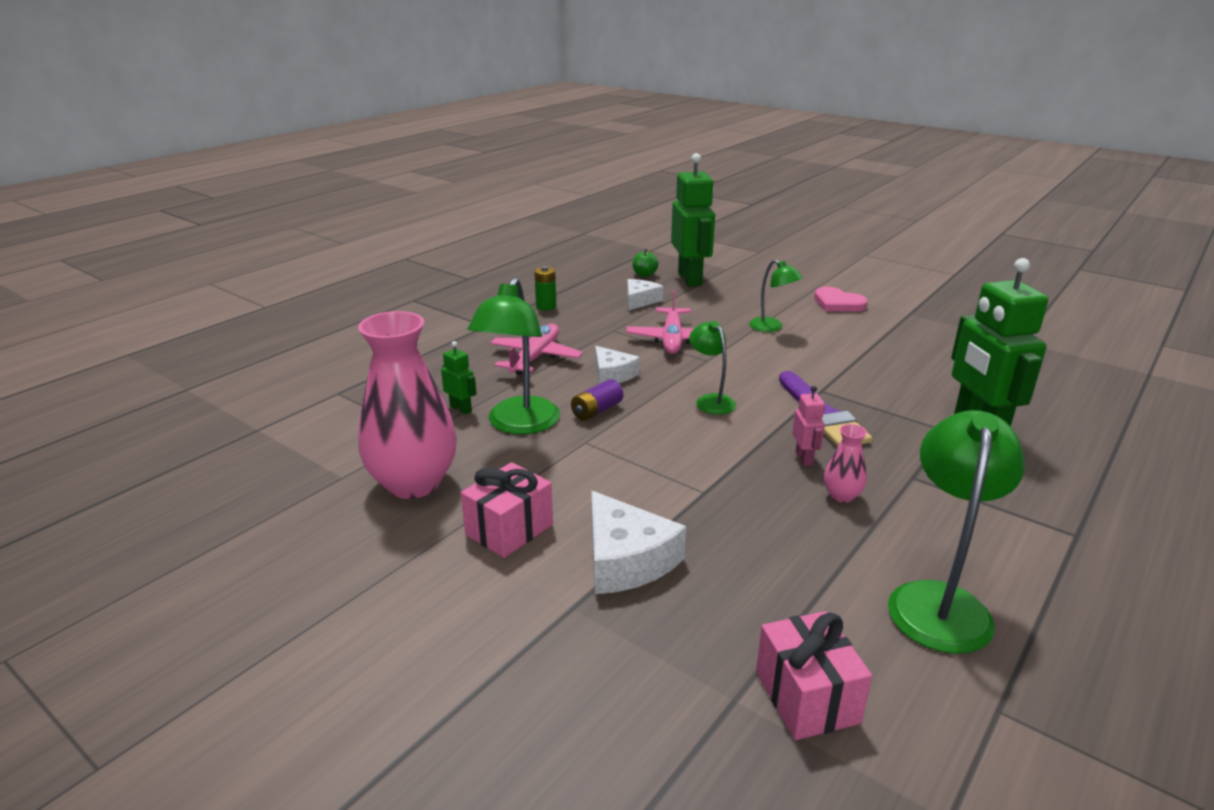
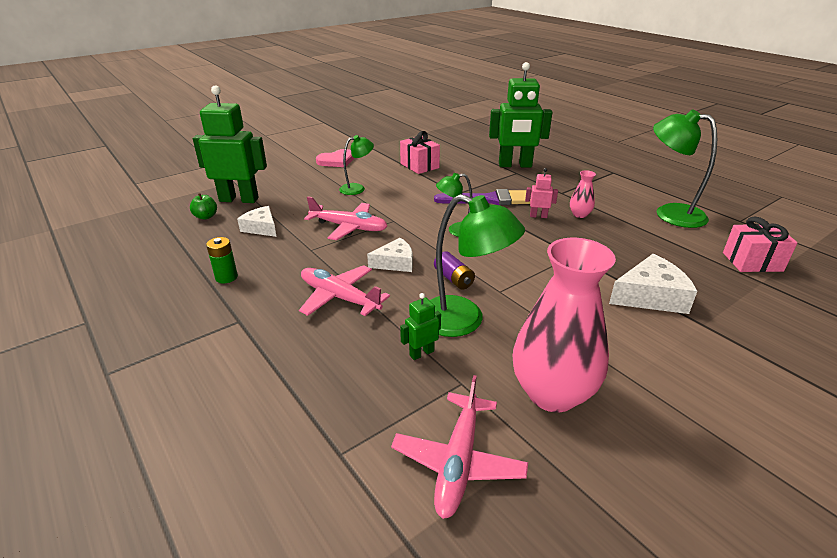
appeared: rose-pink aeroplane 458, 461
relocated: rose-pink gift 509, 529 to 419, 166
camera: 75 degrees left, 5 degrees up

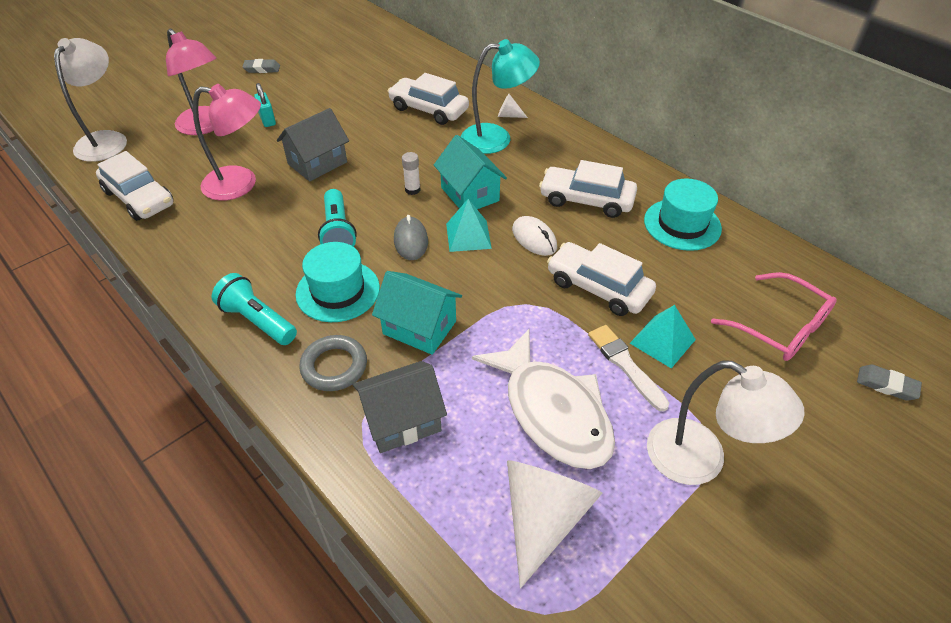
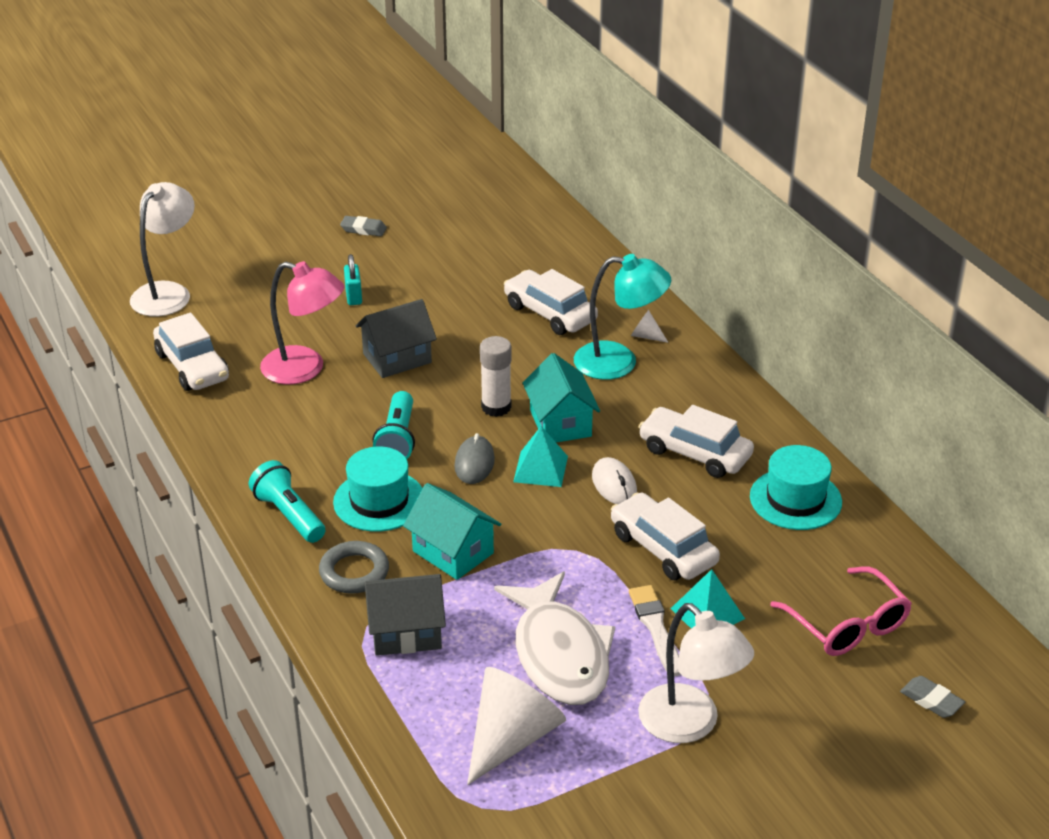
missing: rose-pink desk lamp 206, 126
size: pure white stick of glue 412, 190 = 496, 407 x1.62
camera: 15 degrees right, 10 degrees down

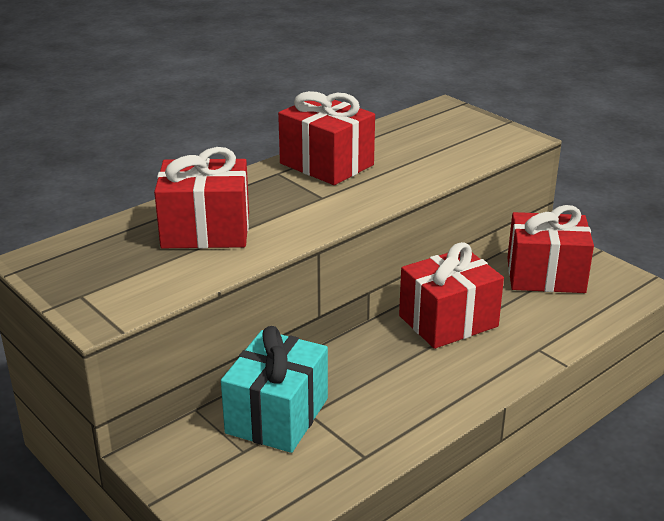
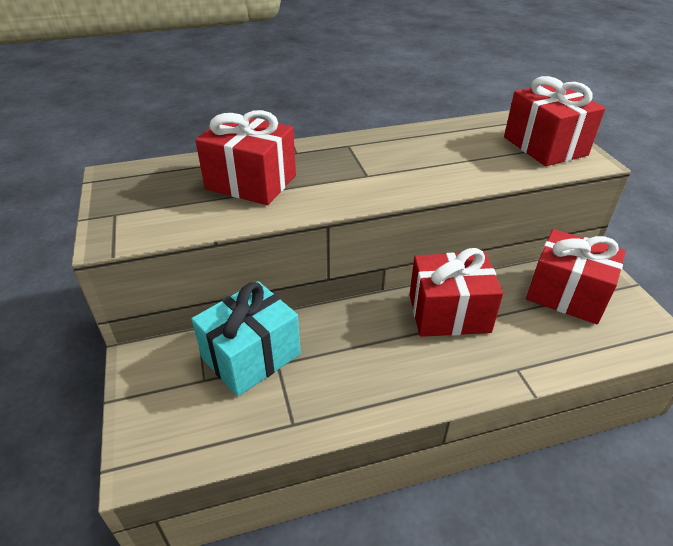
relocated: scarlet gift 326, 164 to 545, 146
camera: 25 degrees right, 10 degrees up

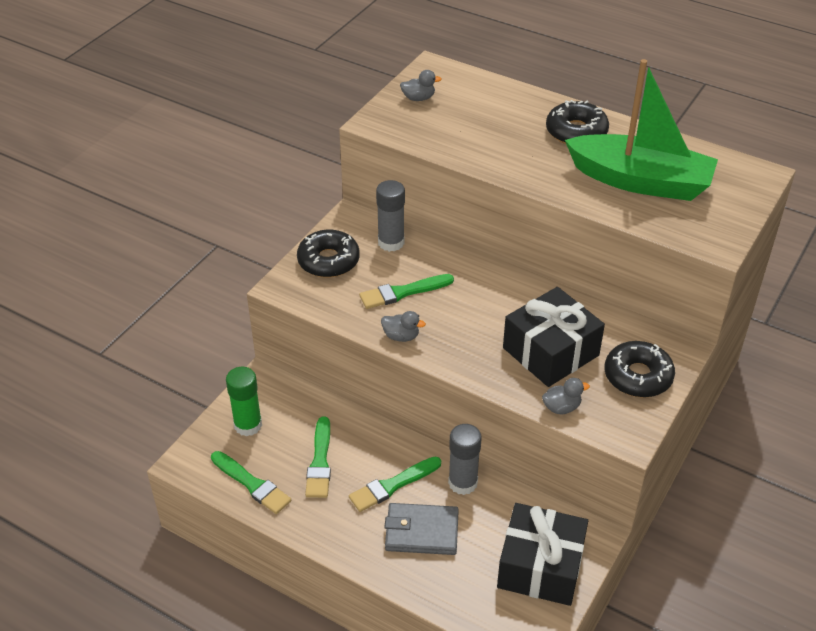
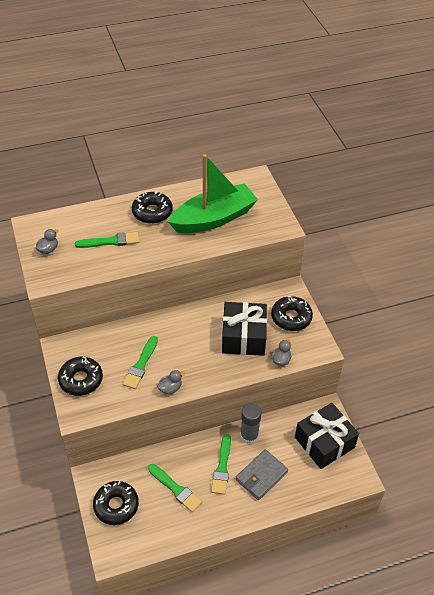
missing: ash-grey stick of glue 391, 242
relocated: green brush 252, 484 to 110, 241
exchanged: green stick of glue 248, 425 to jet-black donut 116, 505
camera: 50 degrees left, 5 degrees up

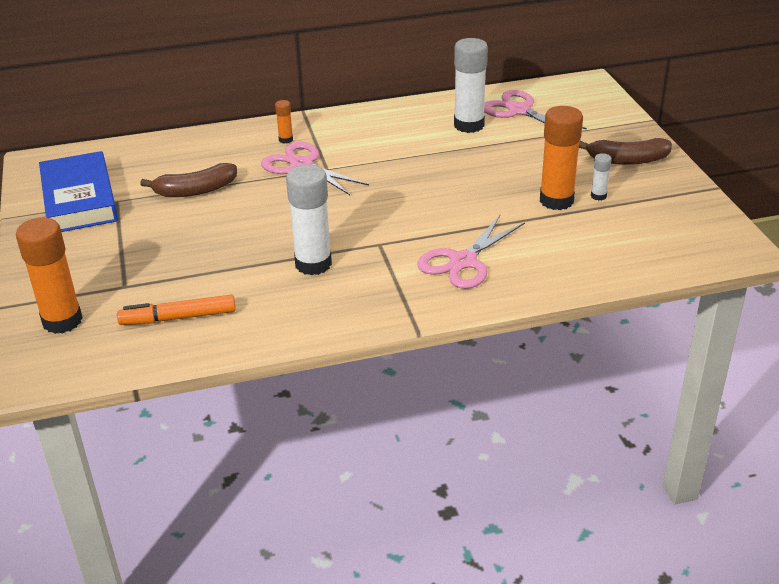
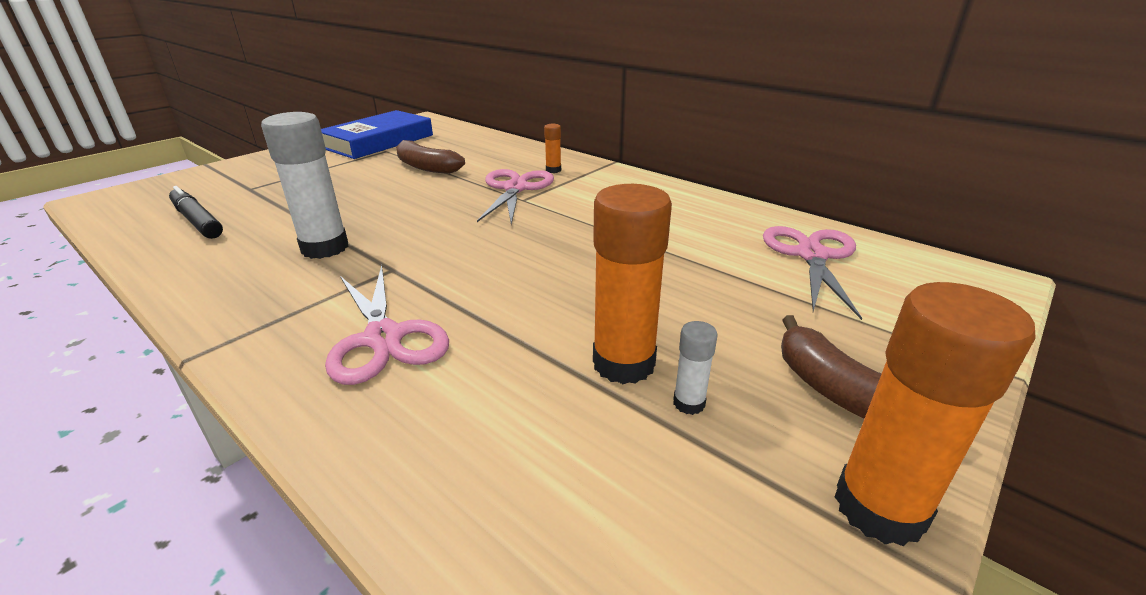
missing: pure white stick of glue 469, 125
relocated: bright orange stick of glue 62, 321 to 879, 508
colour: bright orange felt pen 179, 318 to jet-black felt pen 197, 221
spun: rose-pink pair of scissors 463, 261 = 384, 338 120 degrees counterclockwise
camera: 55 degrees right, 5 degrees down

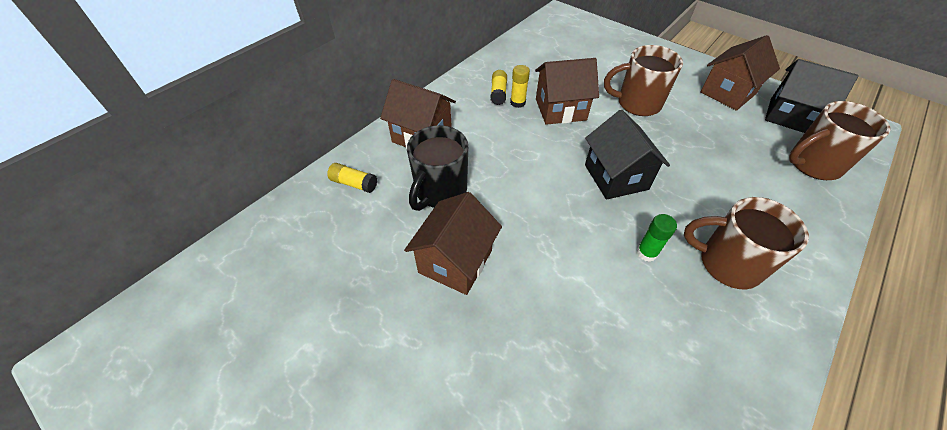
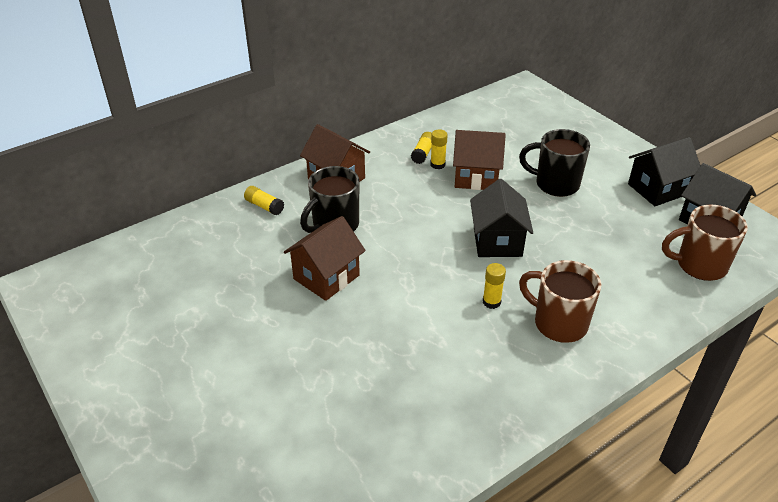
colour: brown cottage 728, 93 to jet-black cottage 657, 189; brown coffee mug 637, 104 to jet-black coffee mug 555, 184; green stick of glue 646, 252 to yellow stick of glue 491, 302
camera: 15 degrees right, 10 degrees down

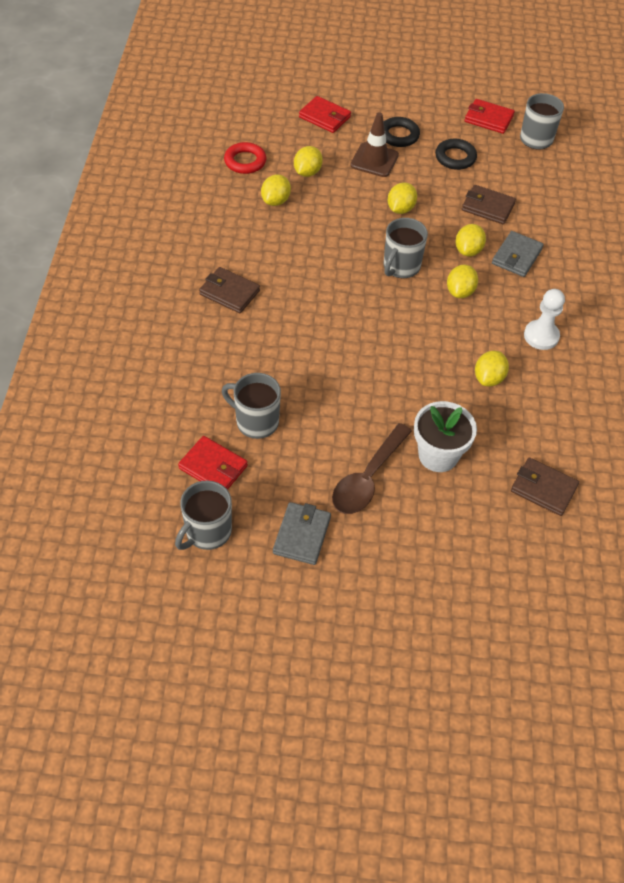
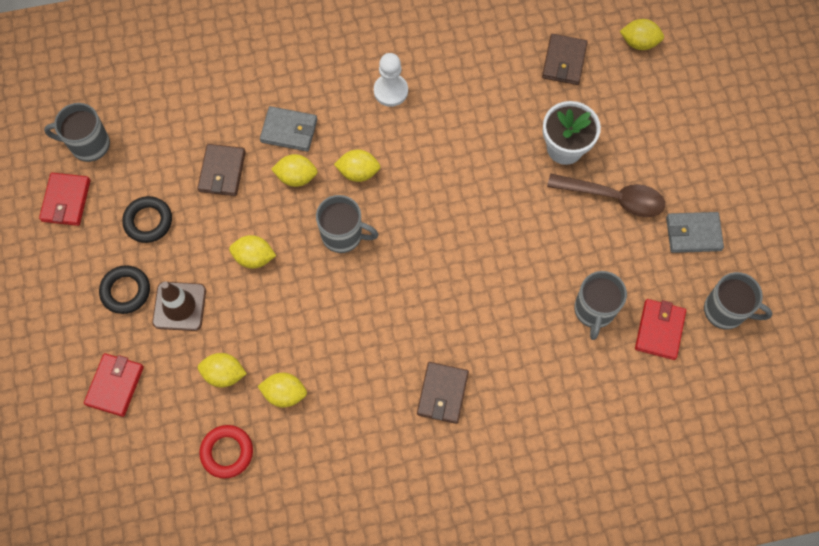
relocated: yellow toy lemon 488, 378 to 639, 42
camera: 105 degrees left, 15 degrees up

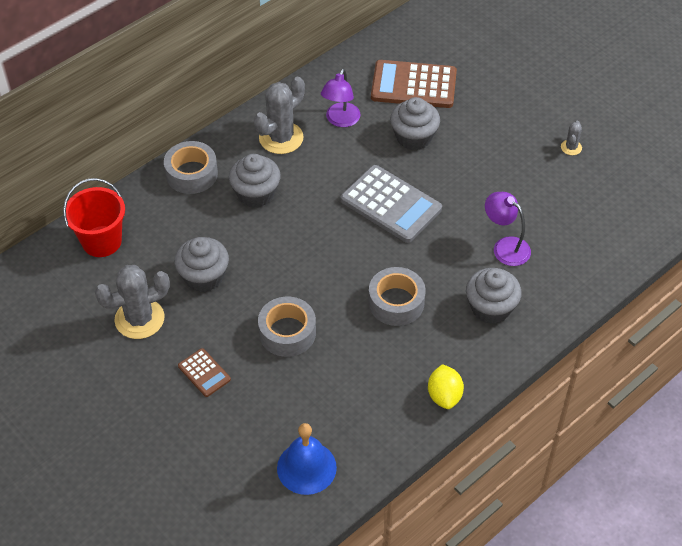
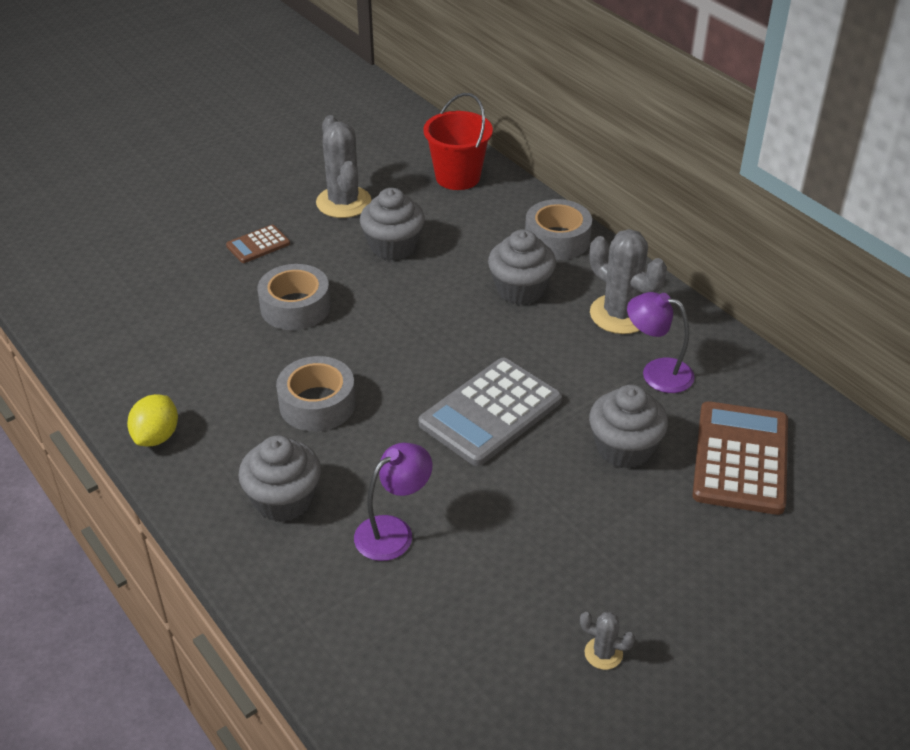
missing: blue school bell 306, 467
spun: yellow toy lemon 444, 396 = 157, 436 75 degrees counterclockwise
camera: 95 degrees right, 10 degrees down

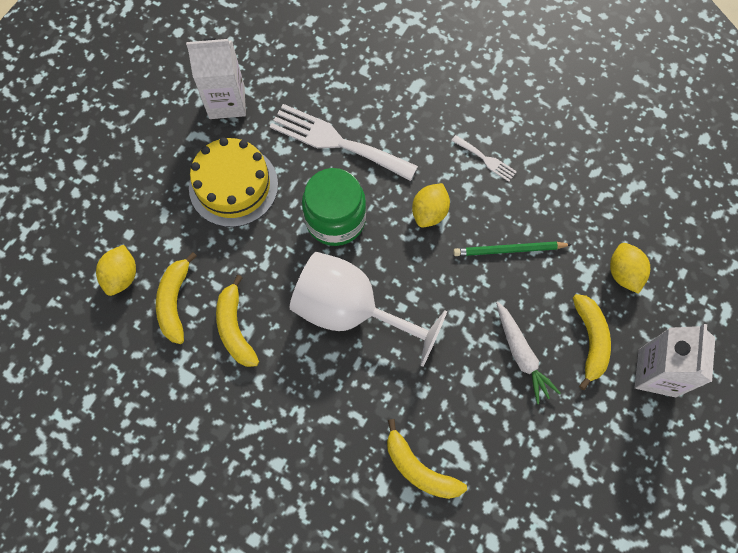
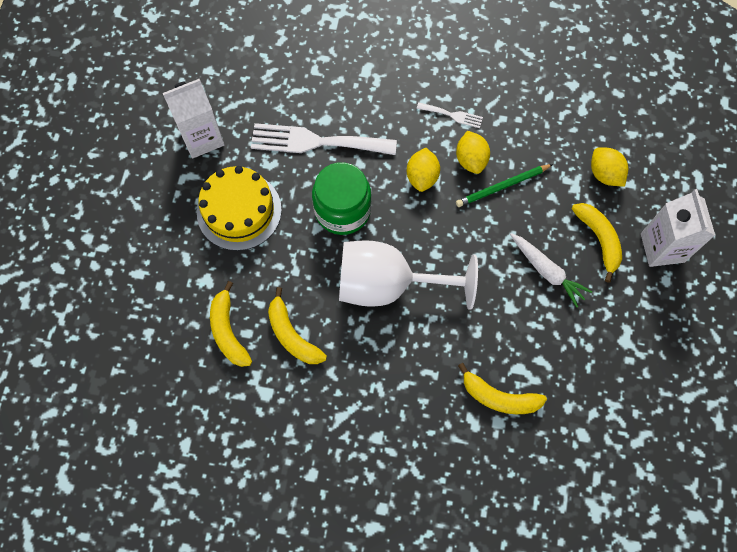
relocated: yellow toy lemon 122, 276 to 471, 160
camera: 20 degrees left, 0 degrees up

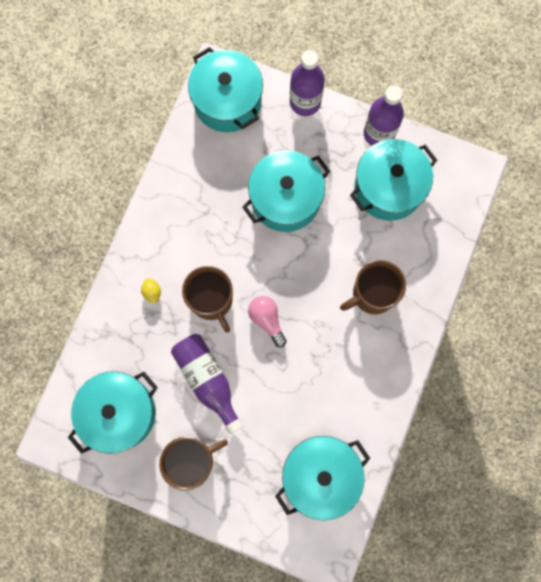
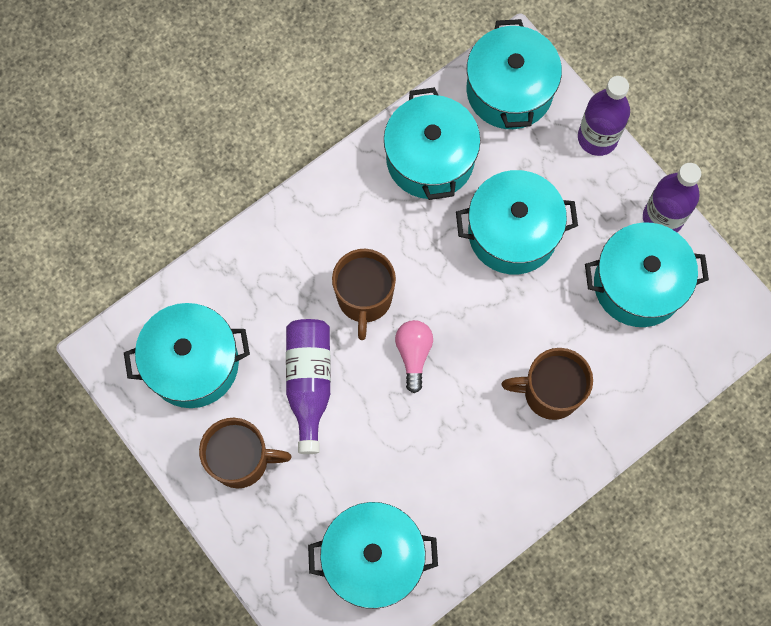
missing: yellow toy lemon 152, 292
appeared: aqua cooking pot 430, 159
camera: 30 degrees right, 5 degrees down

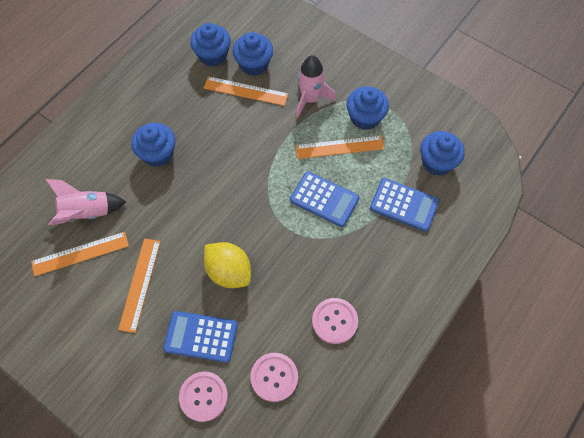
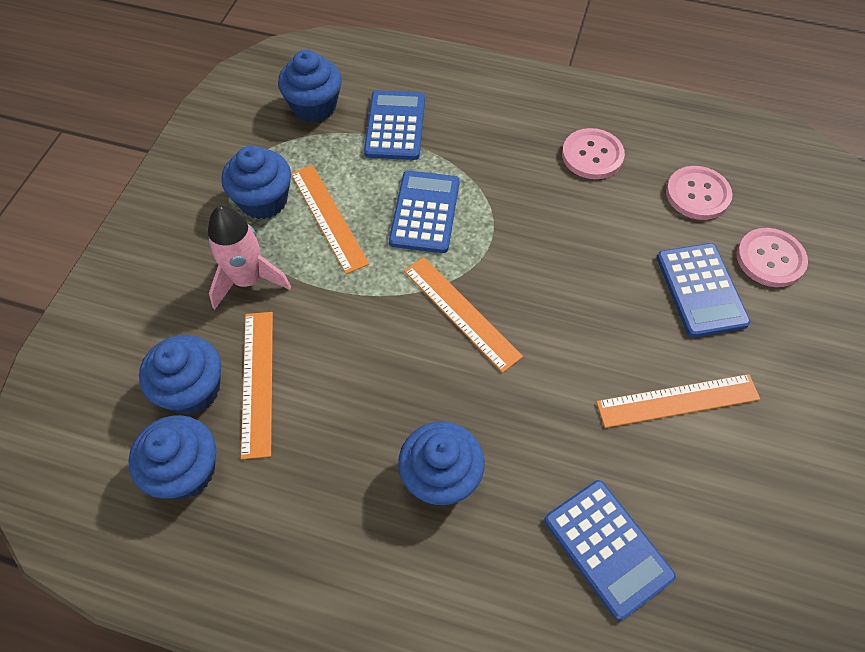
missing: yellow toy lemon 229, 272
relocated: bright orange ruler 80, 253 to 461, 312
exchanged: rose-pink rocket 87, 213 to blue pocket calculator 608, 548
camera: 110 degrees left, 5 degrees down

